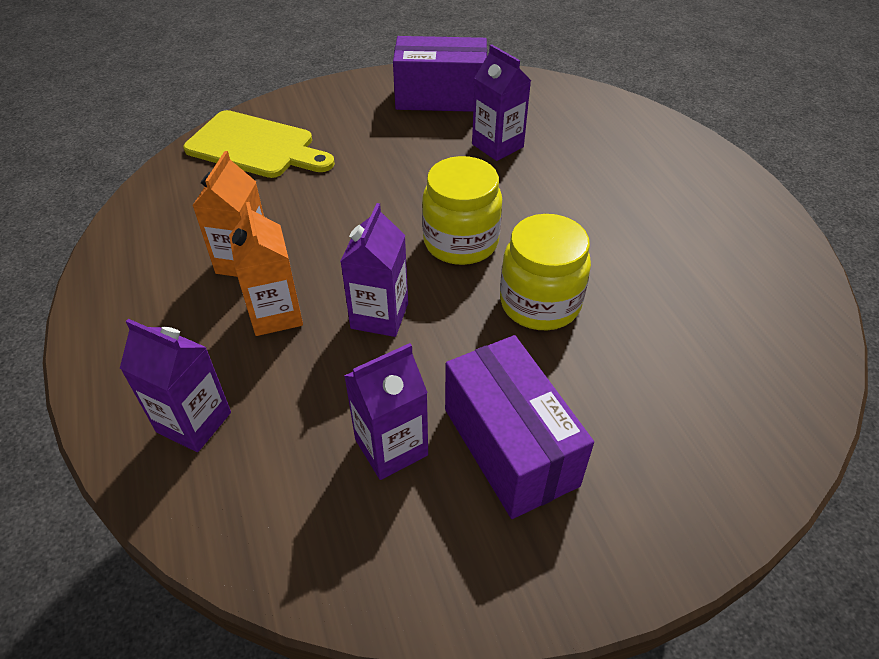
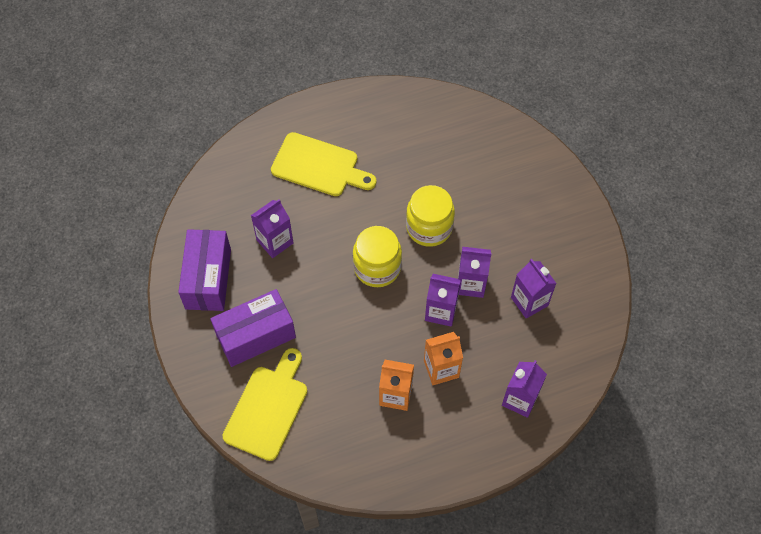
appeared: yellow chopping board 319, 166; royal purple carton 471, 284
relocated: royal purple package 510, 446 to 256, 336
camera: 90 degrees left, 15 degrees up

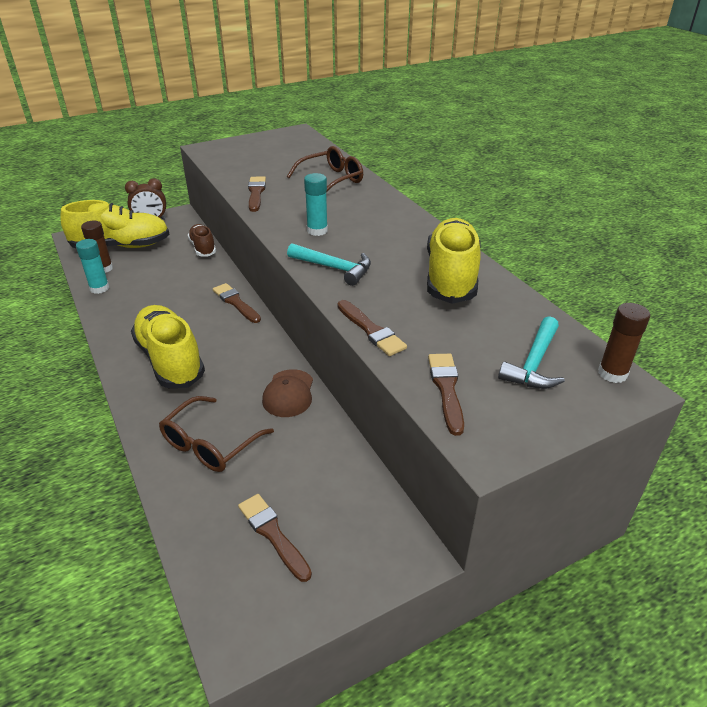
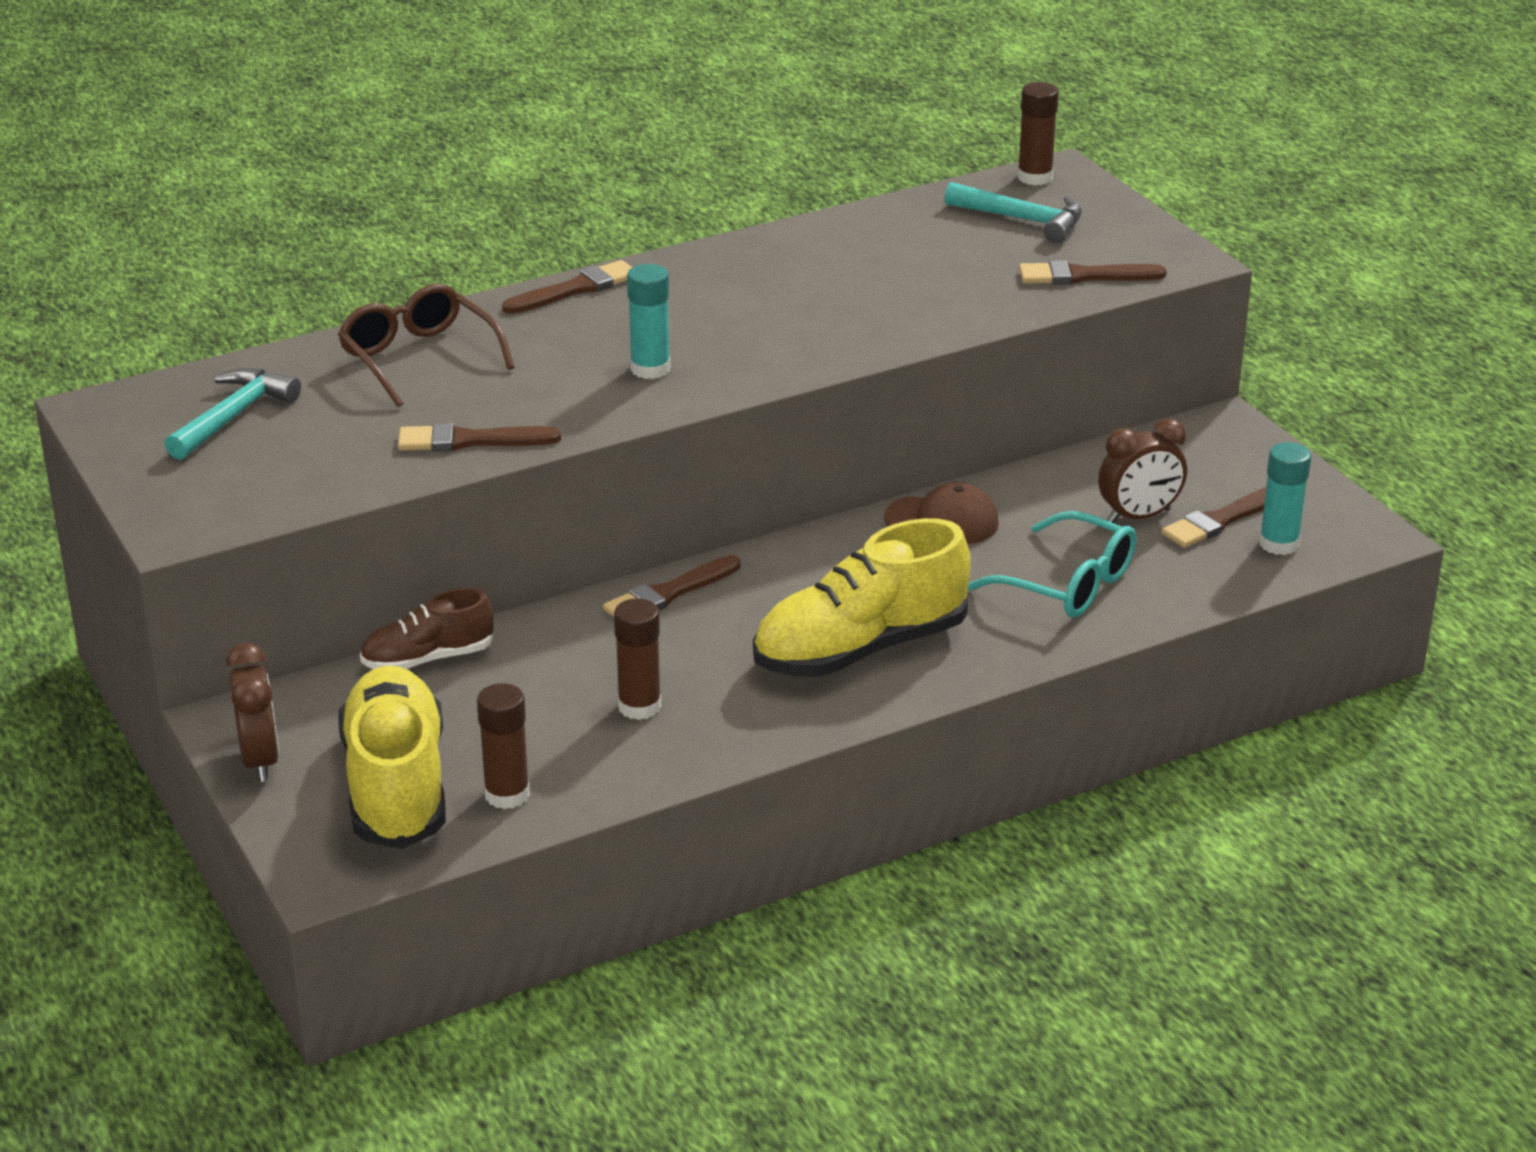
missing: yellow lace-up shoe 451, 277
appeared: brown bedside clock 1139, 516; brown stick of glue 639, 706
relocated: aqua stick of glue 99, 288 to 1278, 544; aqua claw hammer 334, 268 to 234, 416; brown brush 371, 330 to 575, 289
colour: brown eyeglasses 210, 444 to aqua eyeglasses 1068, 584
camera: 90 degrees left, 5 degrees down

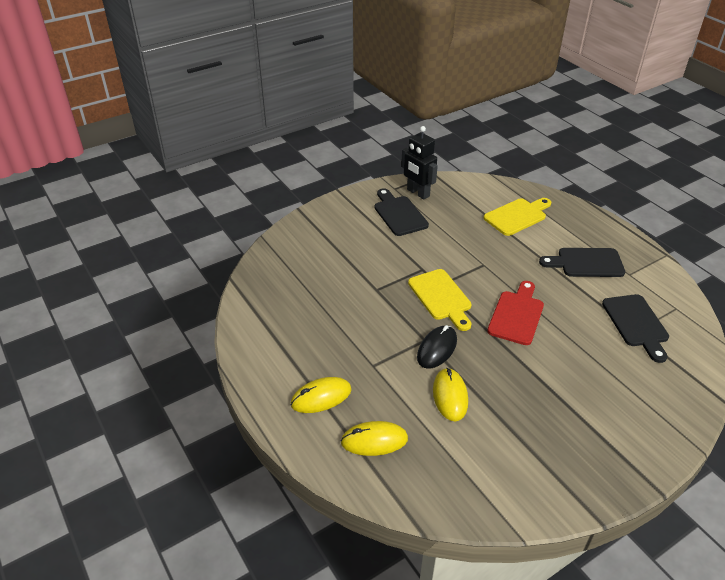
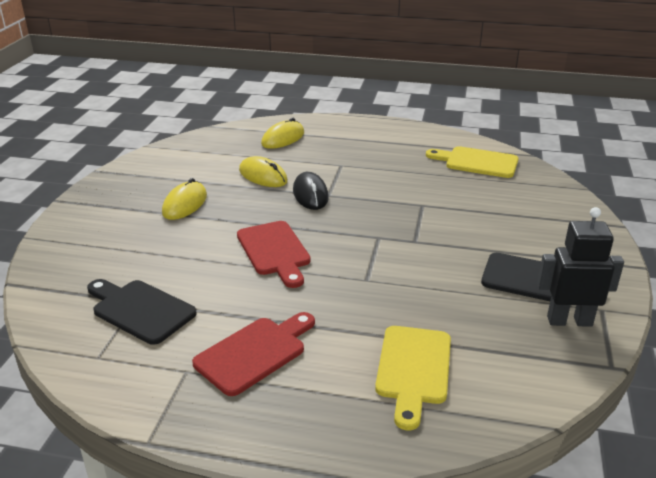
relocated: yellow chopping board 441, 297 to 477, 162; yellow computer mouse 321, 397 to 185, 204
colour: jet-black chopping board 586, 263 to scarlet chopping board 255, 353
camera: 135 degrees right, 10 degrees down

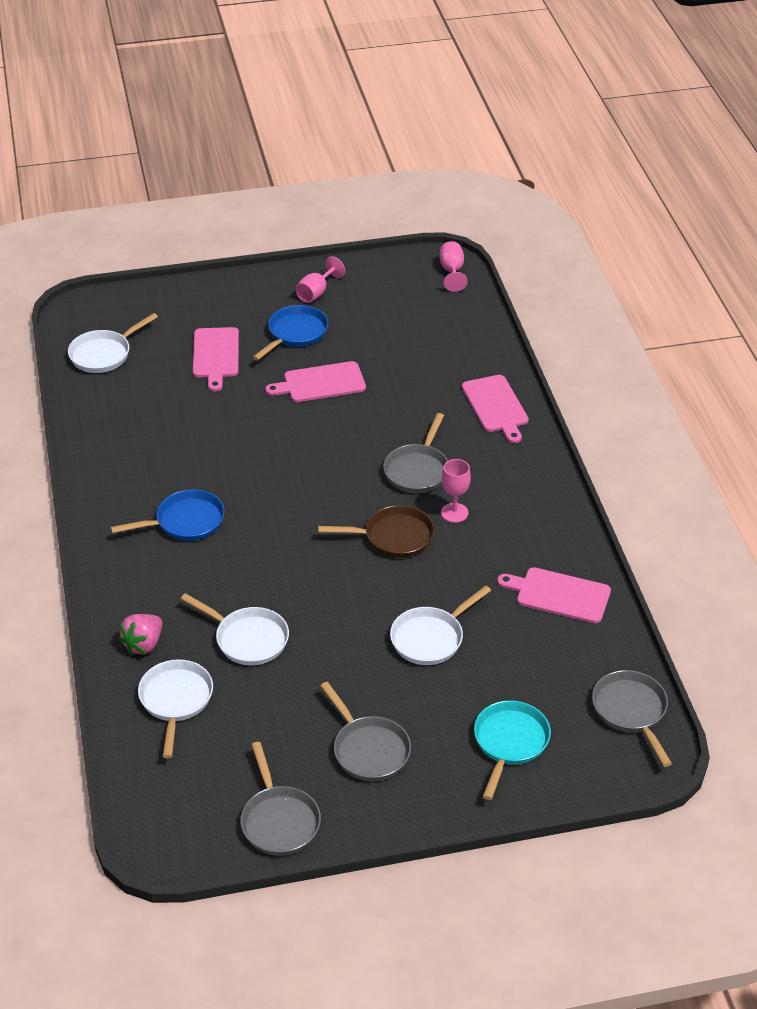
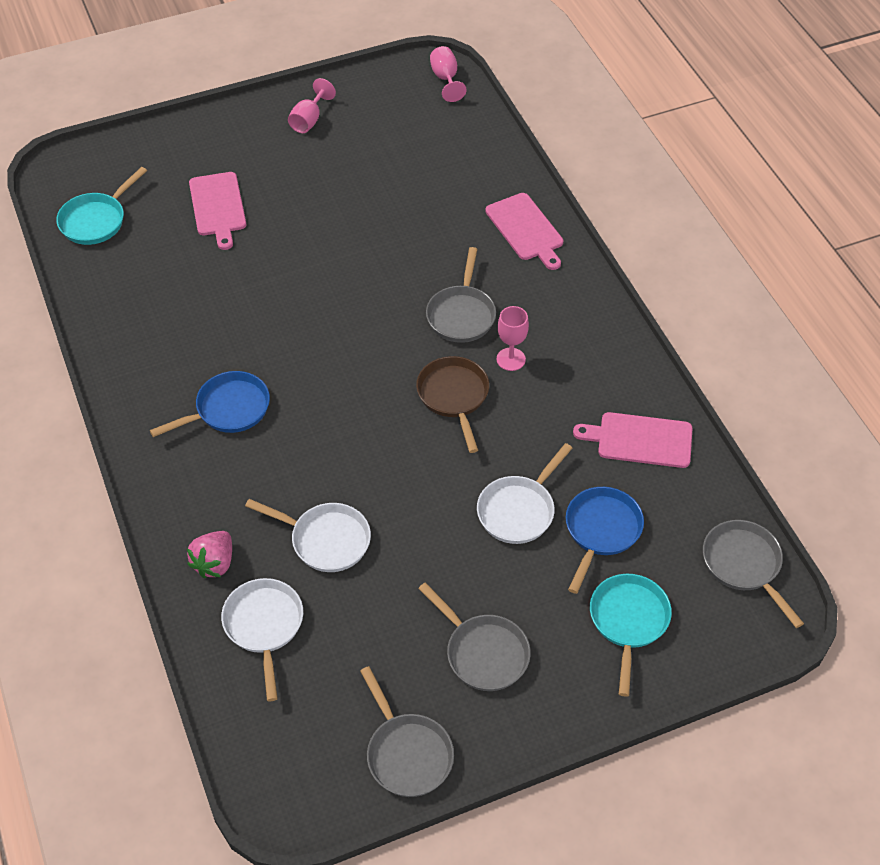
missing: rose-pink chopping board 320, 383
relocated: blue frying pan 295, 334 to 601, 531
colour: pure white frying pan 103, 354 to aqua frying pan 96, 220
spun: brown frying pan 394, 537 = 454, 396 90 degrees counterclockwise
camera: 10 degrees left, 10 degrees up

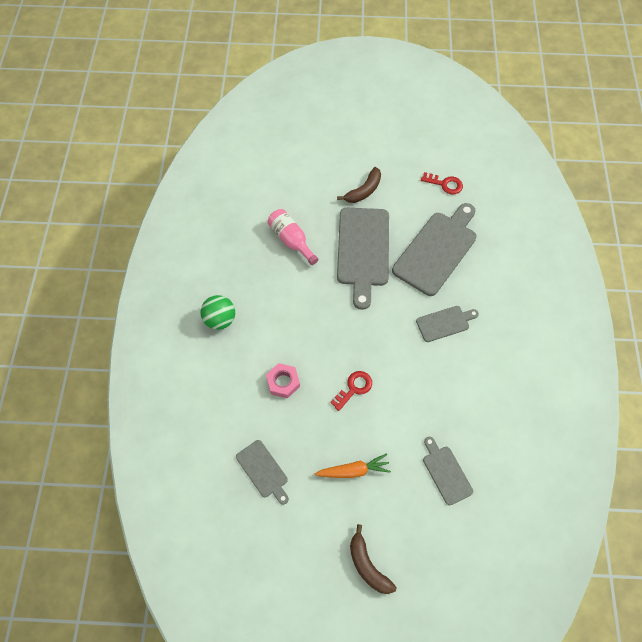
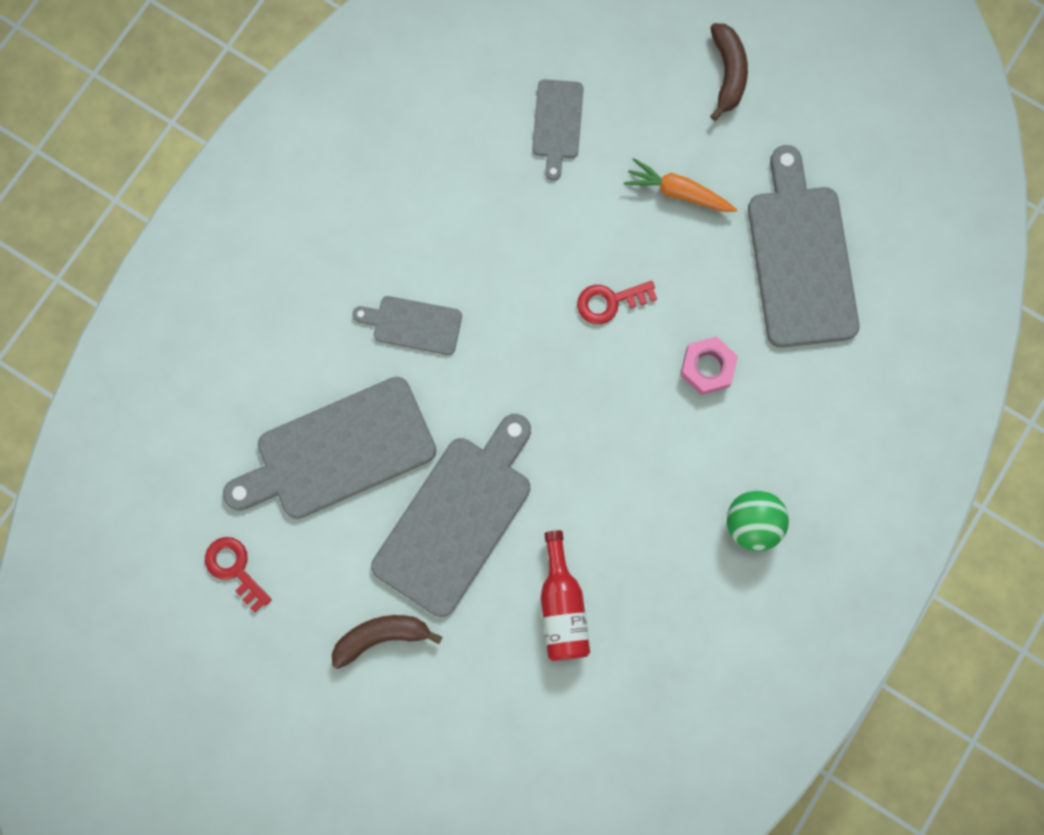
colour: rose-pink bottle 291, 240 to scarlet bottle 562, 606
size: ash-grey chopping board 263, 470 = 800, 258 x1.93
camera: 150 degrees left, 15 degrees up

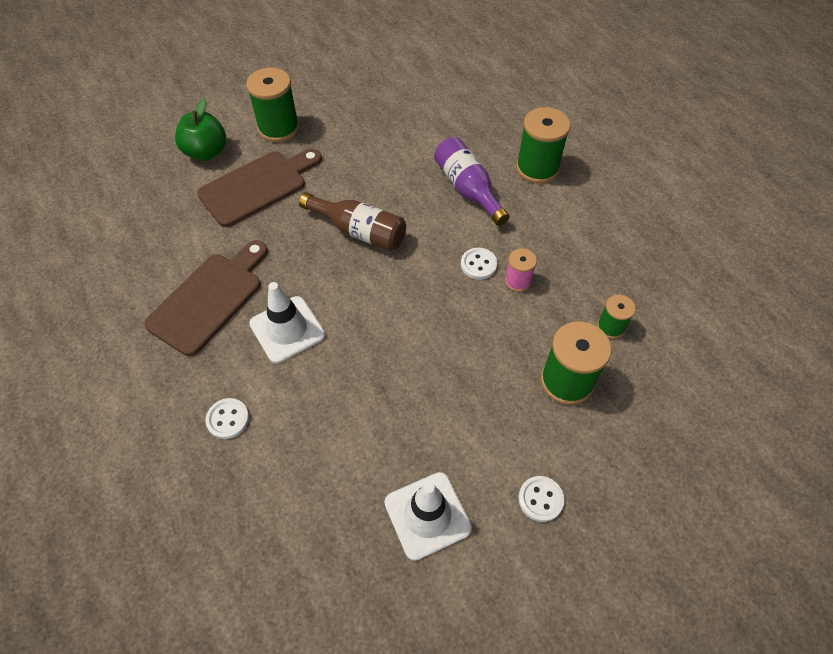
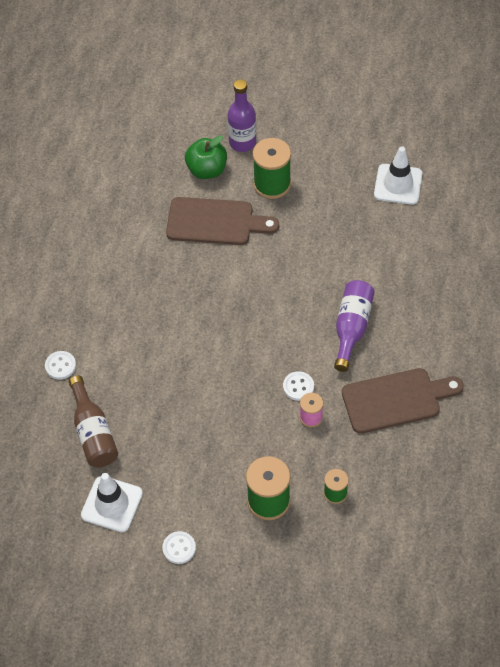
missing: green reel of thread 537, 168
appeared: royal purple bottle 242, 142
relocated: brown bottle 359, 231 to 93, 433; brown chopping board 209, 299 to 396, 400; pure white traffic cone 287, 329 to 398, 184
camera: 45 degrees right, 0 degrees up

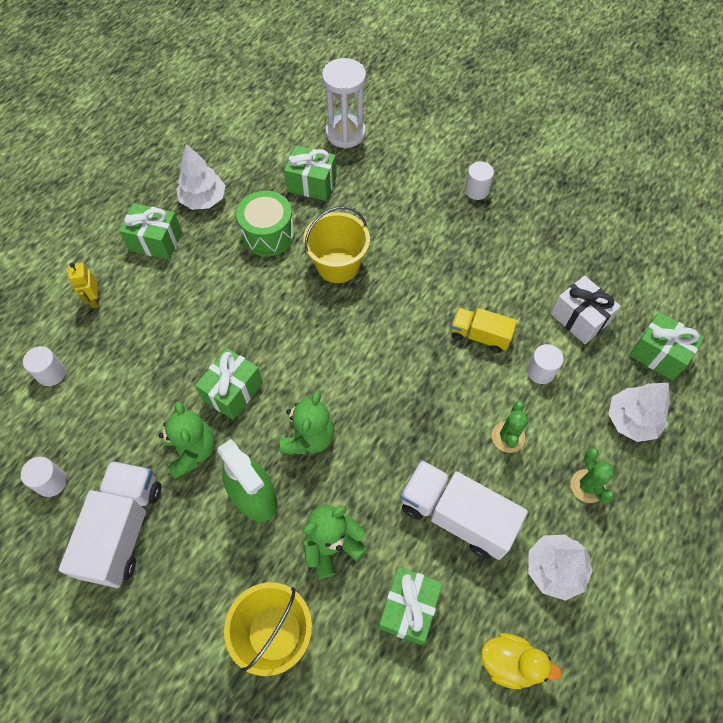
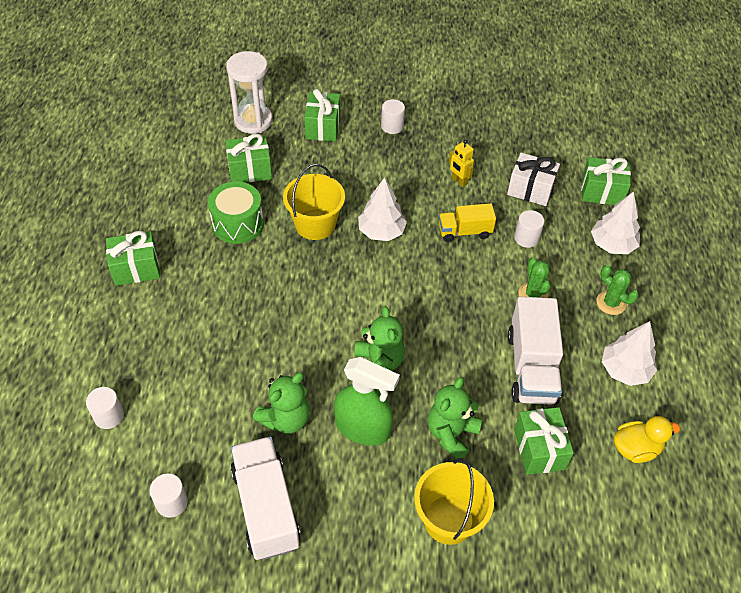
relocated: pure white tree 203, 199 to 381, 231; yellow robot figure 94, 299 to 459, 181; green gift 233, 391 to 323, 127
spun: green teddy 192, 451 = 285, 419 90 degrees clockwise; pure white toy truck 456, 516 = 531, 367 90 degrees counterclockwise
camera: 30 degrees left, 10 degrees down

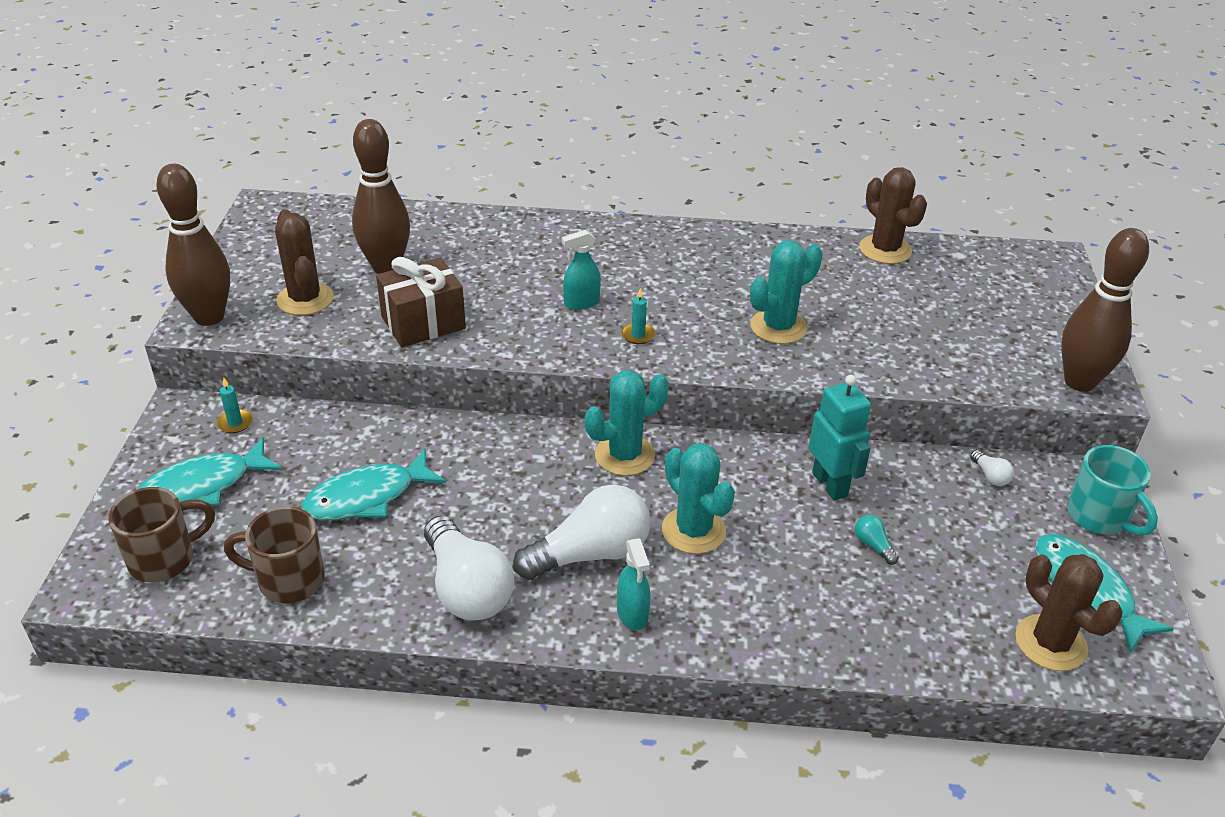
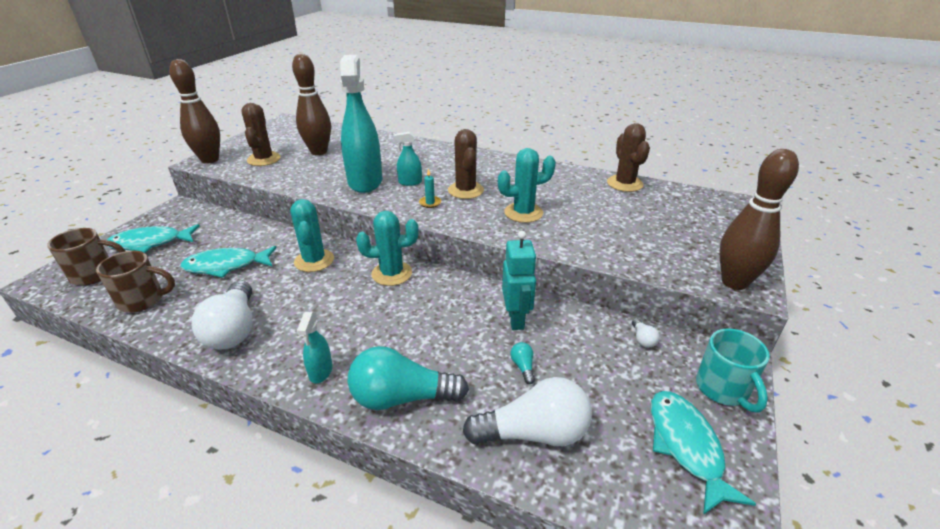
missing: brown gift 423, 323; aqua candle 235, 423
appeared: aqua spray cleaner 365, 181; aqua lightbulb 401, 397
relocated: aqua prickly plant 693, 530 to 314, 261; pure white lightbulb 590, 554 to 534, 433; brown prickly plant 1050, 643 to 465, 190
spun: brown coffee mug 288, 580 = 143, 300 150 degrees clockwise
camera: 20 degrees right, 5 degrees down

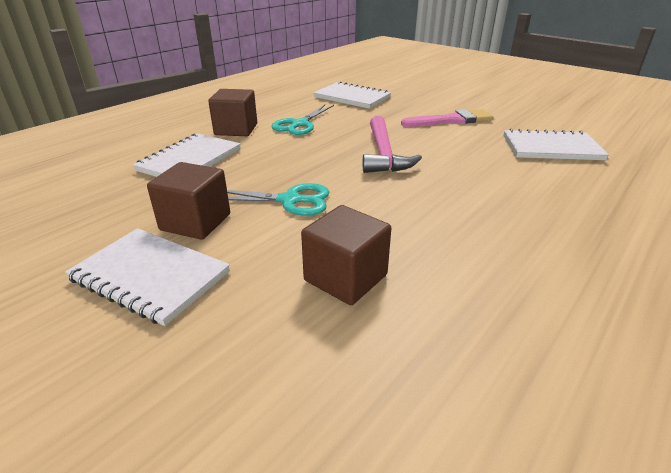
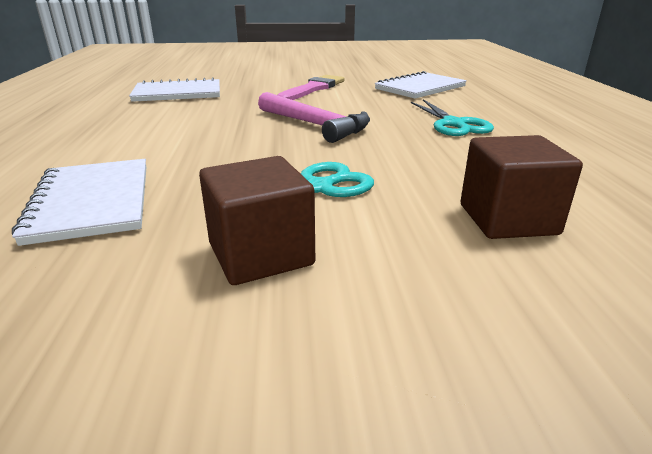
missing: brown block 236, 129; pure white notebook 150, 276
relocated: aqua pair of scissors 299, 124 to 453, 124
camera: 45 degrees left, 5 degrees down

